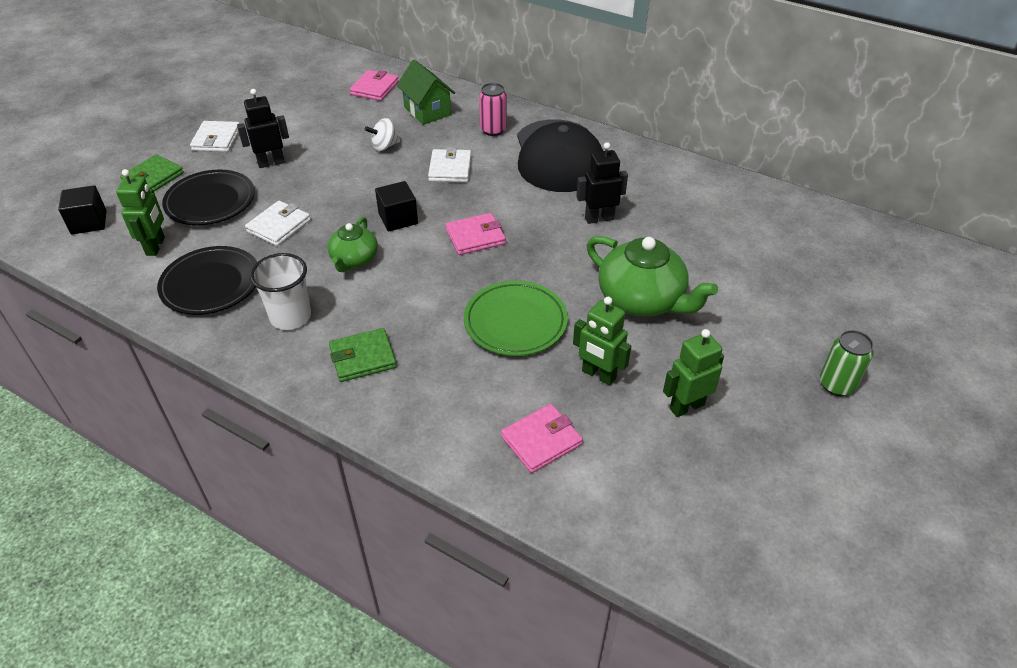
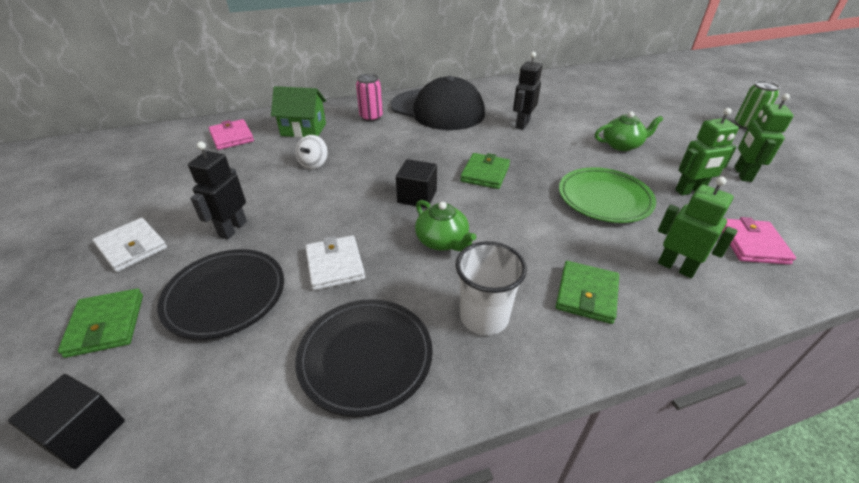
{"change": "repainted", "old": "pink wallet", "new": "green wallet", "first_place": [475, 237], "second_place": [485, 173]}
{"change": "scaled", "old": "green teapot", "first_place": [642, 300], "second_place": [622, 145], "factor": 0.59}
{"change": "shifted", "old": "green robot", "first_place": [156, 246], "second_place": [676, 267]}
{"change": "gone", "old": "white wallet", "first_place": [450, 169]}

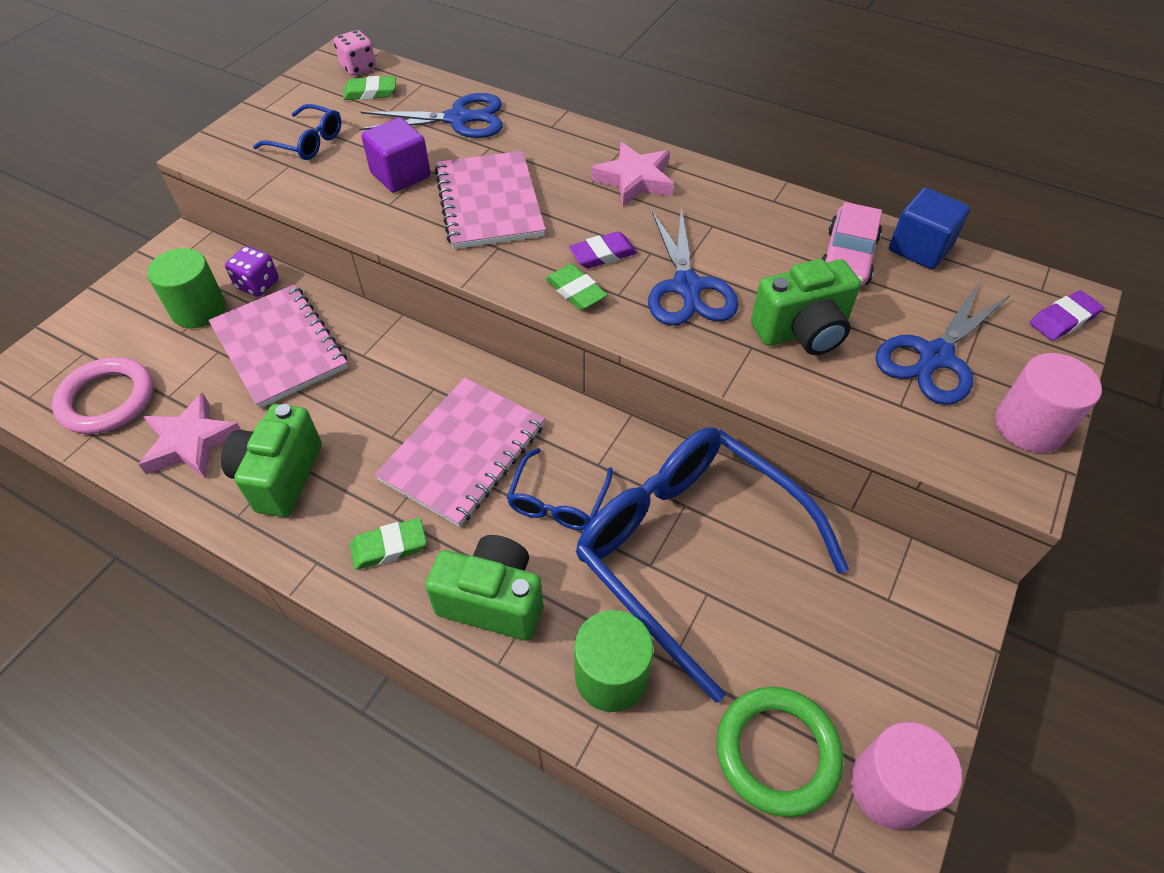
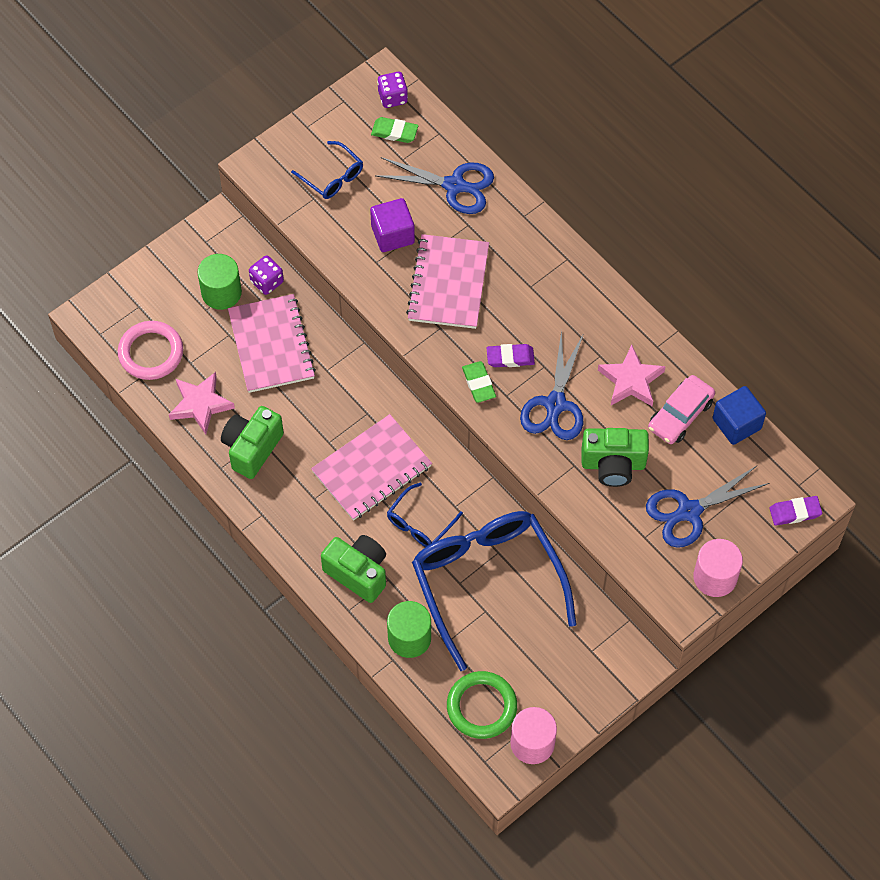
{"change": "repainted", "old": "pink dice", "new": "purple dice", "first_place": [358, 68], "second_place": [392, 97]}
{"change": "shifted", "old": "pink star", "first_place": [634, 180], "second_place": [631, 380]}
{"change": "gone", "old": "green eraser", "first_place": [389, 547]}

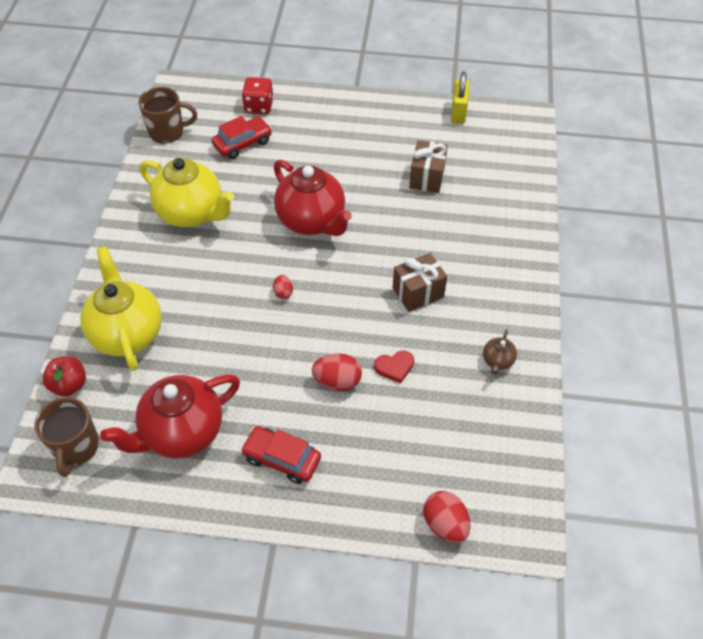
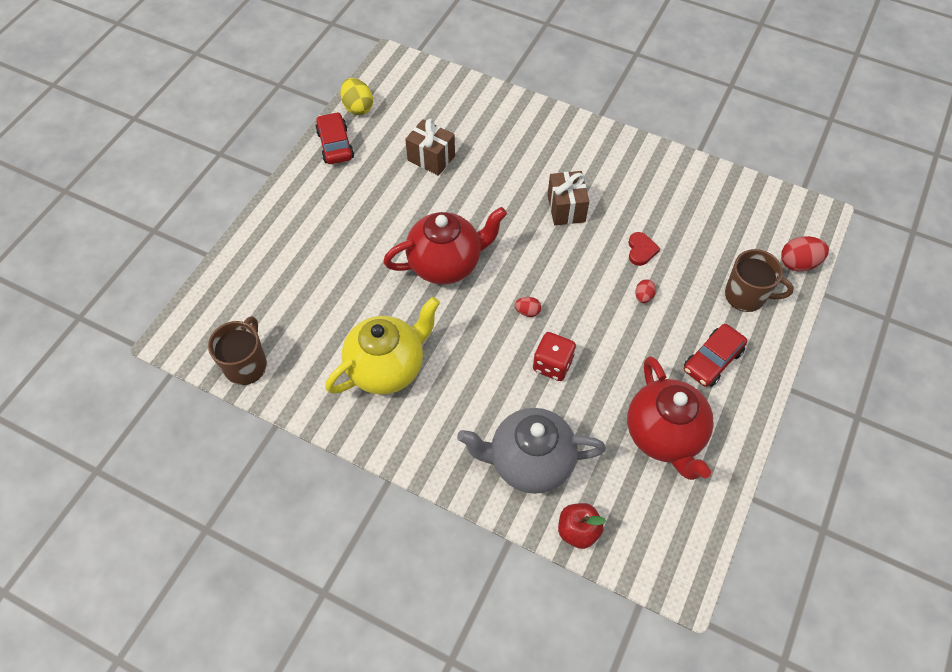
{"change": "shifted", "old": "red car", "first_place": [242, 143], "second_place": [335, 145]}
{"change": "swapped", "old": "yellow padlock", "new": "yellow egg", "first_place": [458, 113], "second_place": [358, 107]}
{"change": "repainted", "old": "yellow teapot", "new": "grey teapot", "first_place": [127, 333], "second_place": [529, 462]}
{"change": "shifted", "old": "red dice", "first_place": [259, 106], "second_place": [552, 365]}
{"change": "scaled", "old": "red egg", "first_place": [337, 381], "second_place": [643, 296], "factor": 0.57}
{"change": "shifted", "old": "brown mug", "first_place": [76, 447], "second_place": [746, 295]}
{"change": "gone", "old": "brown teapot", "first_place": [497, 361]}

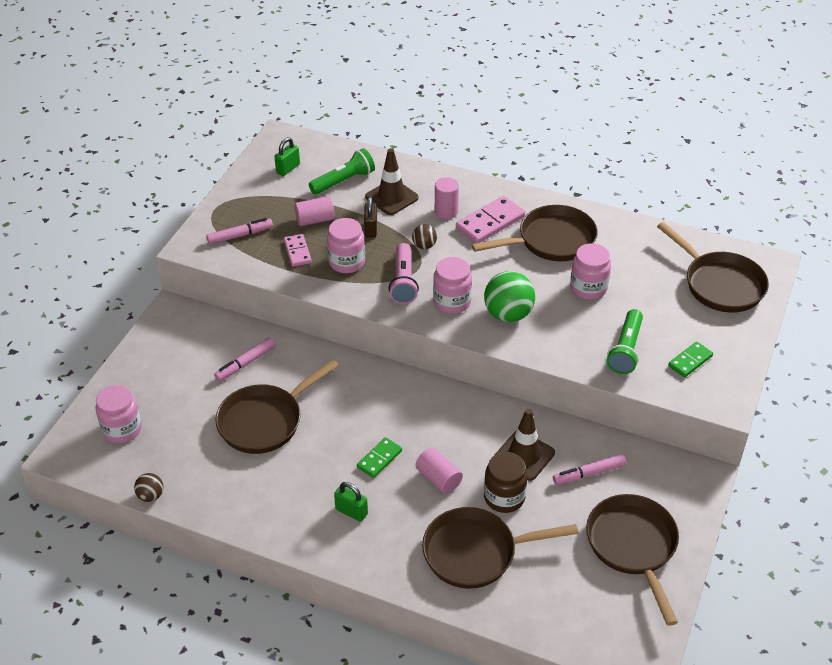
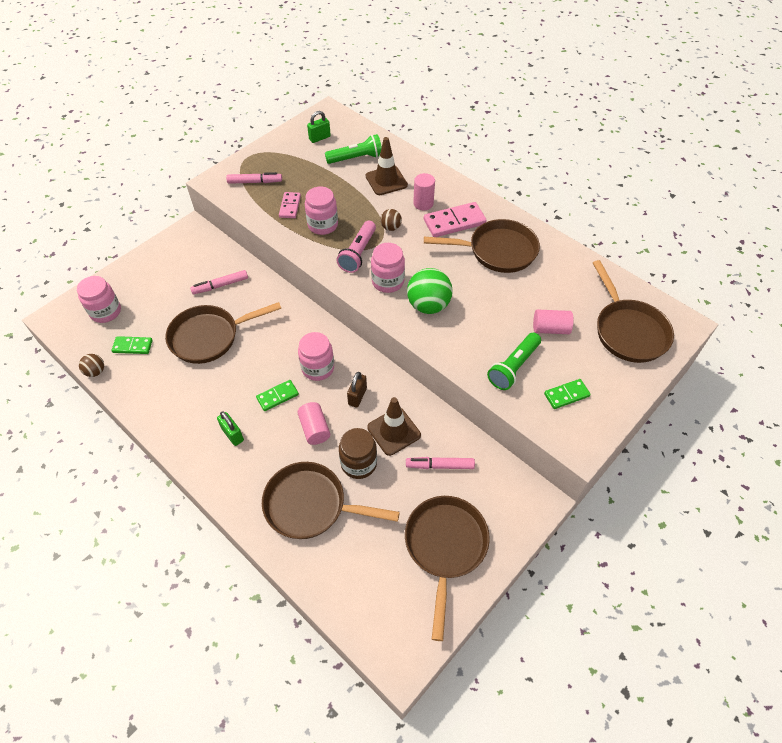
{"change": "new", "new": "green domino", "second_place": [132, 346]}
{"change": "shifted", "old": "pink jar", "first_place": [588, 288], "second_place": [318, 368]}
{"change": "shifted", "old": "brown padlock", "first_place": [371, 229], "second_place": [357, 396]}
{"change": "shifted", "old": "pink cylinder", "first_place": [315, 220], "second_place": [550, 329]}

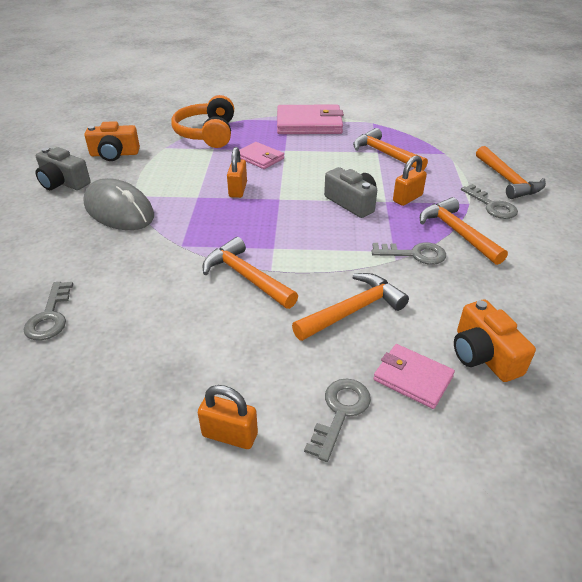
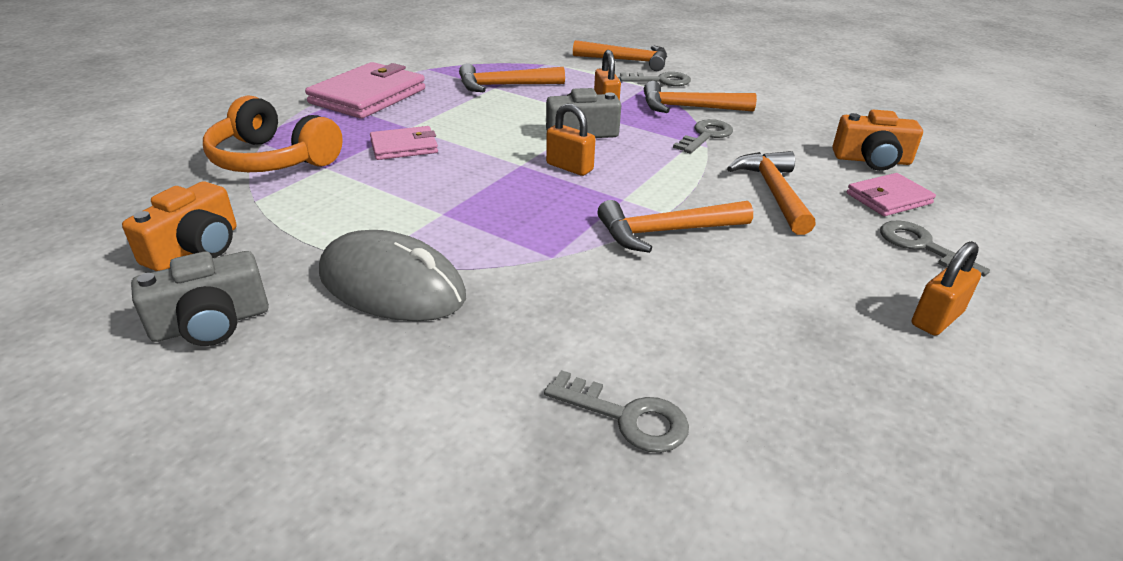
{"change": "rotated", "old": "grey mouse", "first_place": [119, 210], "second_place": [392, 285], "degrees": 45}
{"change": "shifted", "old": "orange padlock", "first_place": [238, 190], "second_place": [569, 167]}

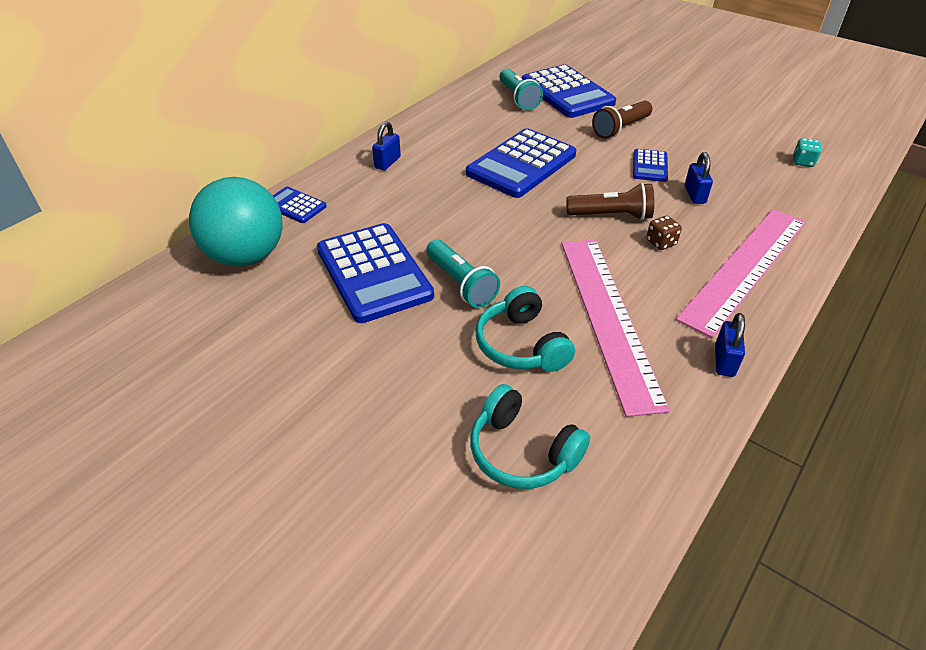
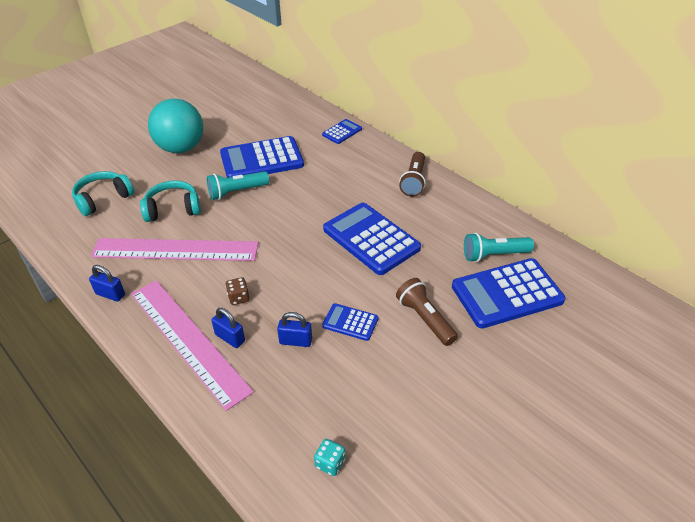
{"change": "shifted", "old": "turquoise ball", "first_place": [246, 256], "second_place": [181, 148]}
{"change": "shifted", "old": "blue padlock", "first_place": [387, 162], "second_place": [230, 338]}
{"change": "shifted", "old": "brown flashlight", "first_place": [611, 215], "second_place": [414, 181]}

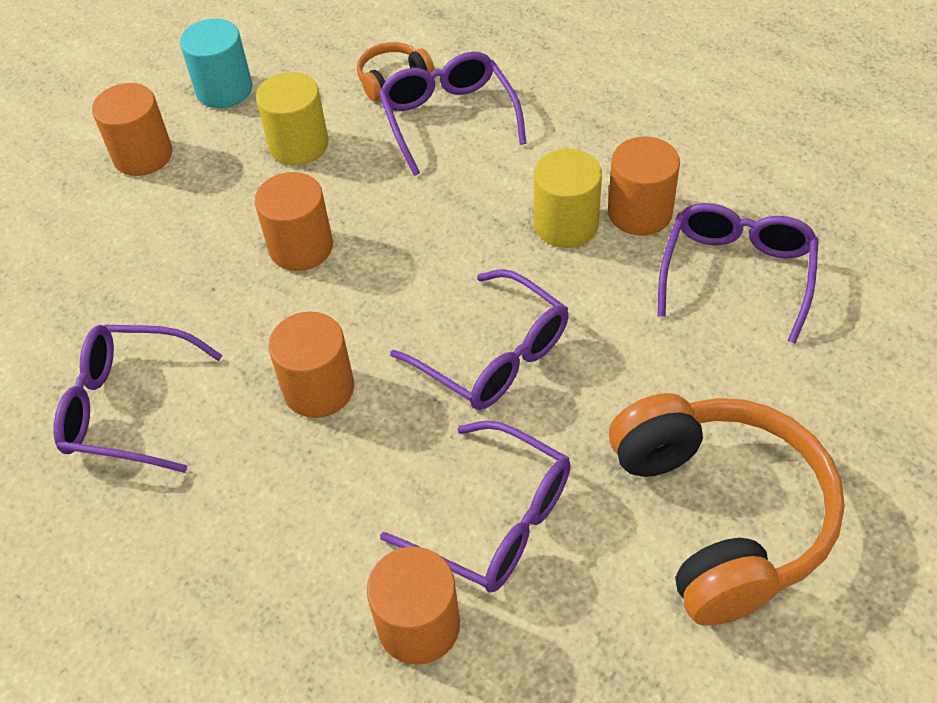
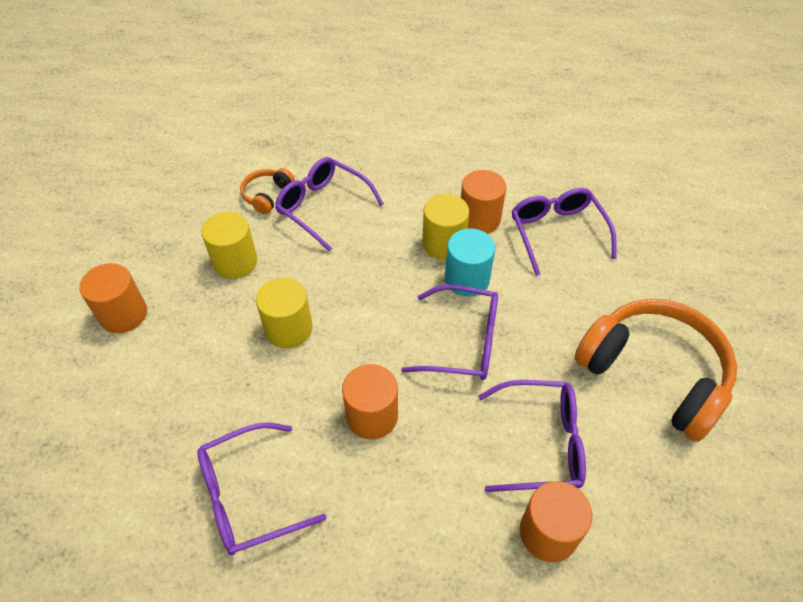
{"change": "repainted", "old": "orange cylinder", "new": "yellow cylinder", "first_place": [301, 247], "second_place": [288, 329]}
{"change": "shifted", "old": "turquoise cylinder", "first_place": [224, 90], "second_place": [467, 279]}

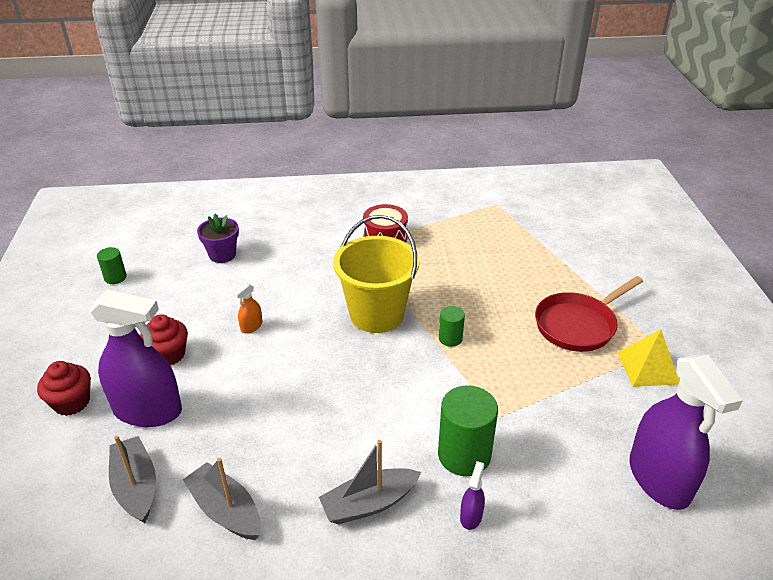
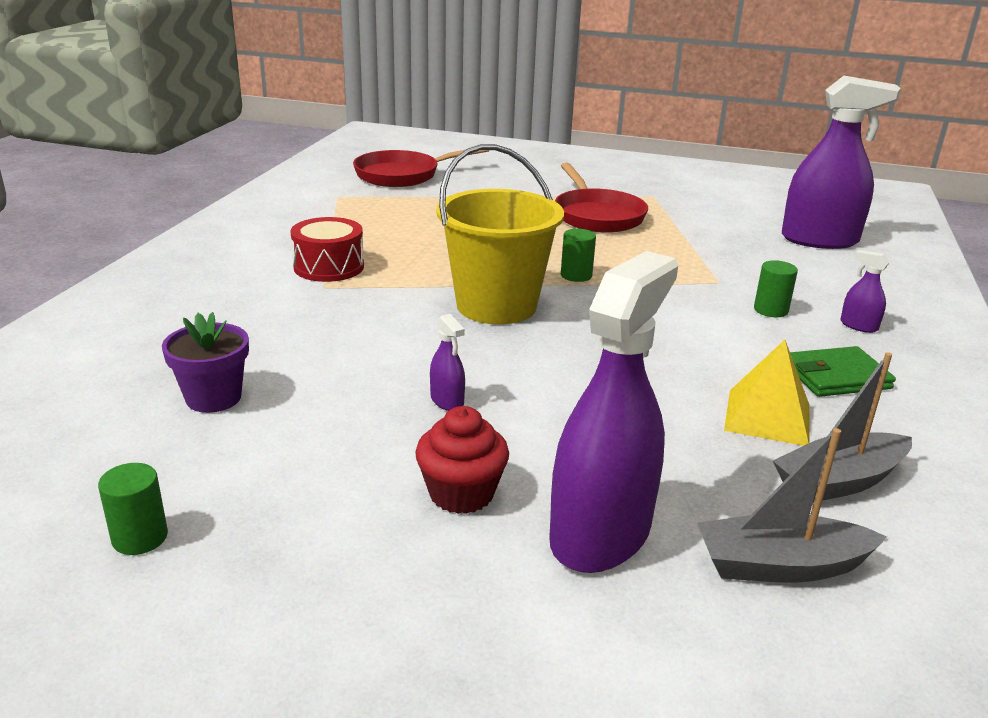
{"change": "new", "new": "red pan", "second_place": [402, 175]}
{"change": "repainted", "old": "orange spray bottle", "new": "purple spray bottle", "first_place": [251, 326], "second_place": [447, 401]}
{"change": "shifted", "old": "yellow pyramid", "first_place": [648, 368], "second_place": [767, 417]}
{"change": "scaled", "old": "green cylinder", "first_place": [464, 455], "second_place": [770, 310], "factor": 0.53}
{"change": "swapped", "old": "grey boat", "new": "green wallet", "first_place": [369, 503], "second_place": [836, 376]}
{"change": "gone", "old": "red cupcake", "first_place": [72, 402]}

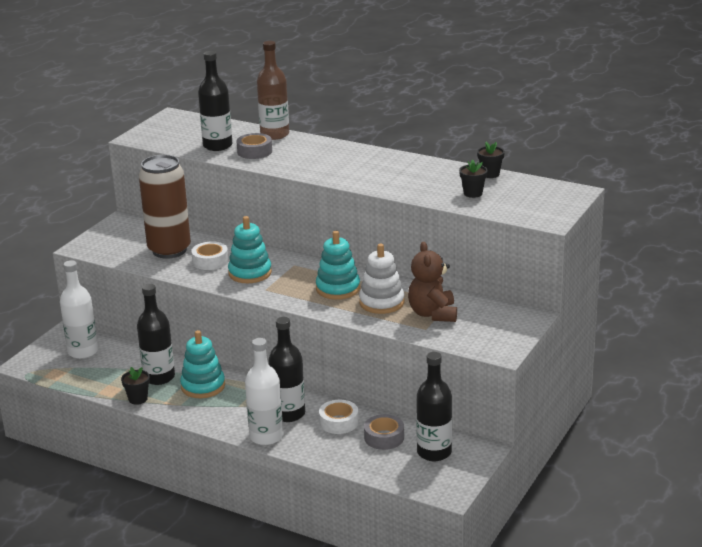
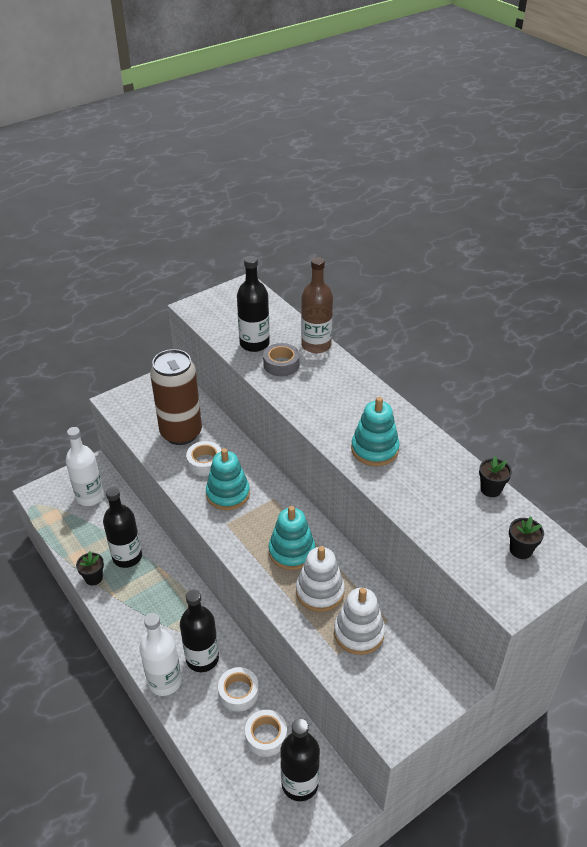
{"change": "repainted", "old": "grey tape", "new": "white tape", "first_place": [384, 437], "second_place": [266, 736]}
{"change": "swapped", "old": "brown teddy bear", "new": "white stacking toy", "first_place": [433, 314], "second_place": [359, 633]}
{"change": "shifted", "old": "turquoise stacking toy", "first_place": [203, 386], "second_place": [374, 449]}
{"change": "shifted", "old": "black flower pot", "first_place": [473, 193], "second_place": [520, 550]}

